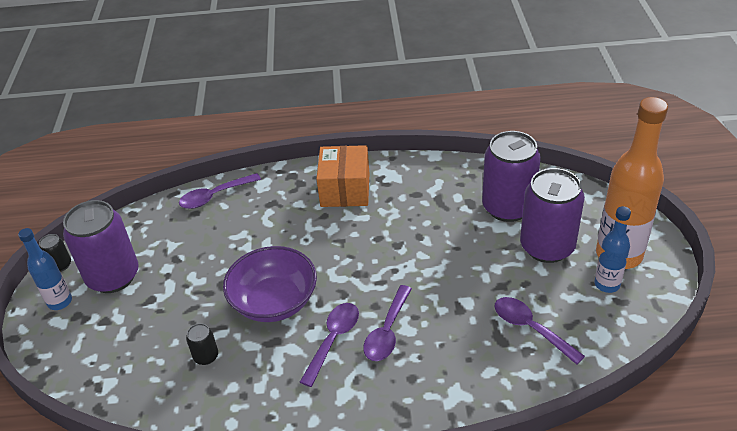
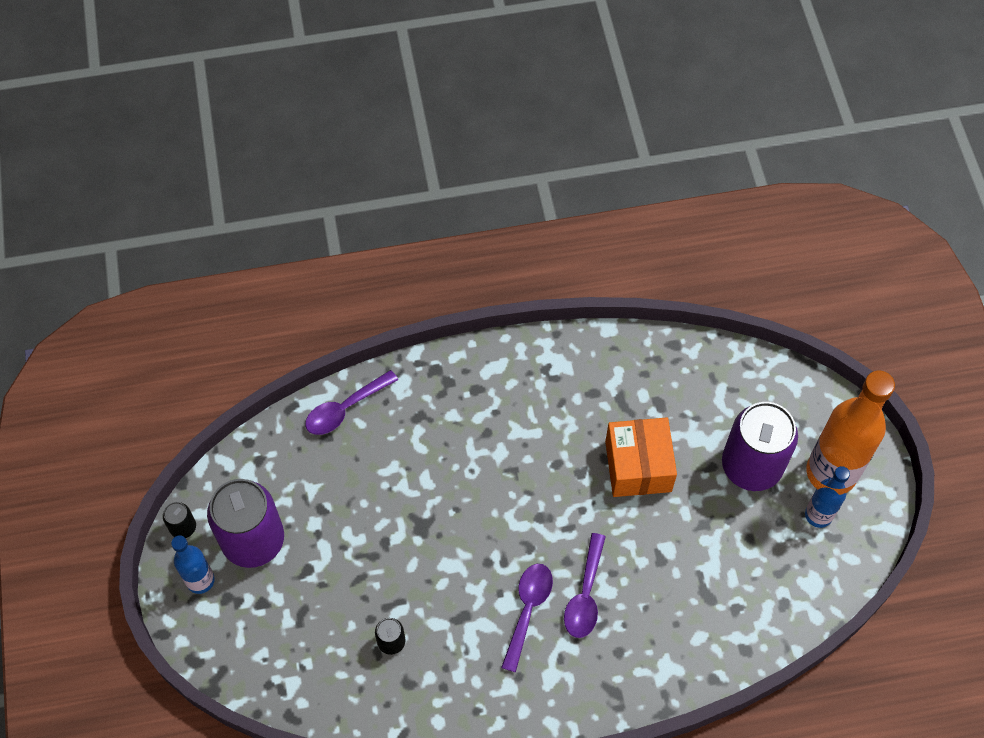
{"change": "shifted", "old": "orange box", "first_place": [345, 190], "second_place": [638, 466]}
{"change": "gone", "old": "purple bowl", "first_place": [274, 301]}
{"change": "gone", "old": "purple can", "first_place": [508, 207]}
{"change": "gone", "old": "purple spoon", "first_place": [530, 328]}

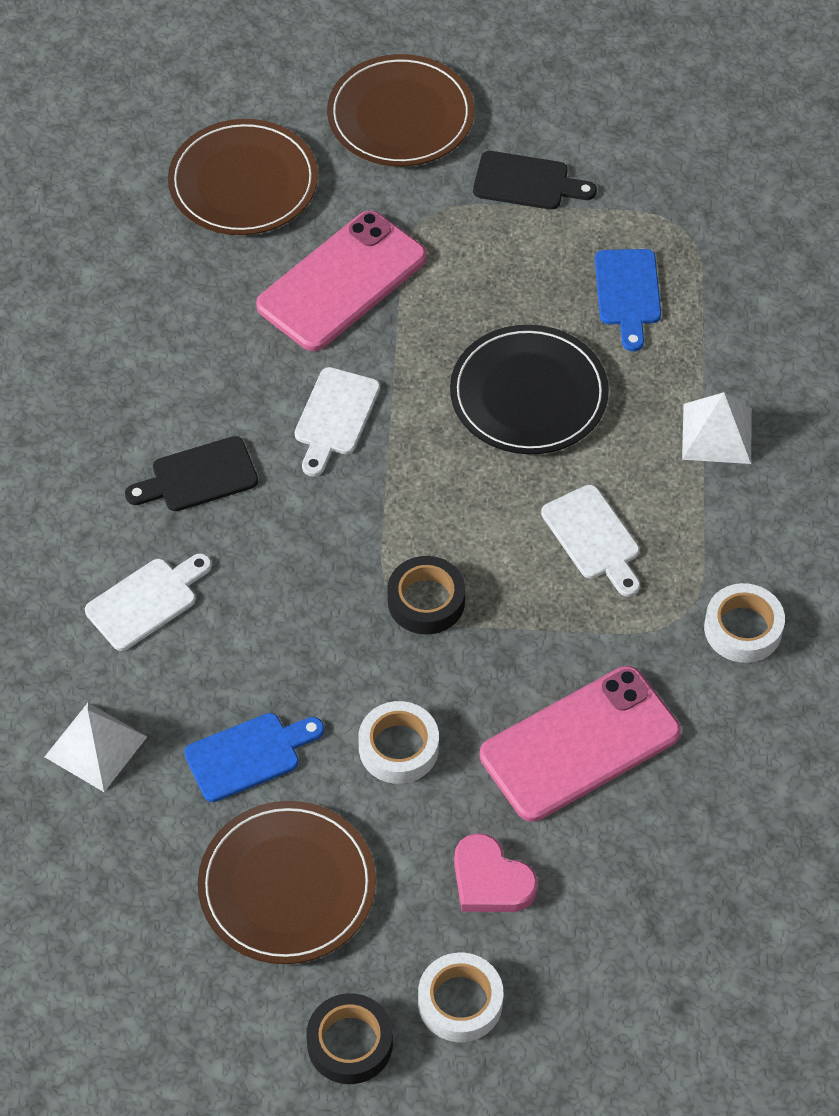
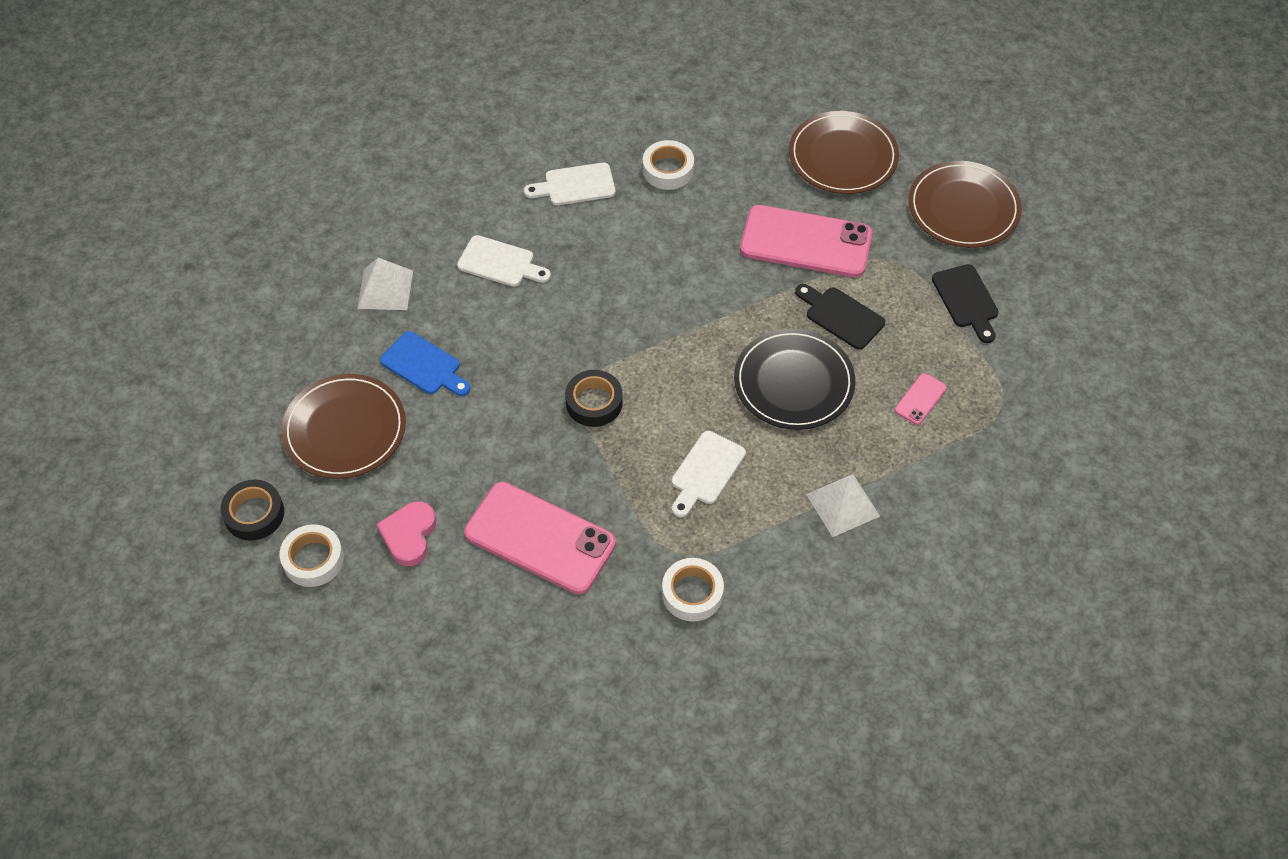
{"change": "shifted", "old": "white cutting board", "first_place": [335, 417], "second_place": [575, 185]}
{"change": "shifted", "old": "white tape", "first_place": [398, 748], "second_place": [668, 170]}
{"change": "shifted", "old": "black cutting board", "first_place": [198, 476], "second_place": [841, 316]}
{"change": "swapped", "old": "blue cutting board", "new": "pink phone", "first_place": [627, 293], "second_place": [920, 399]}

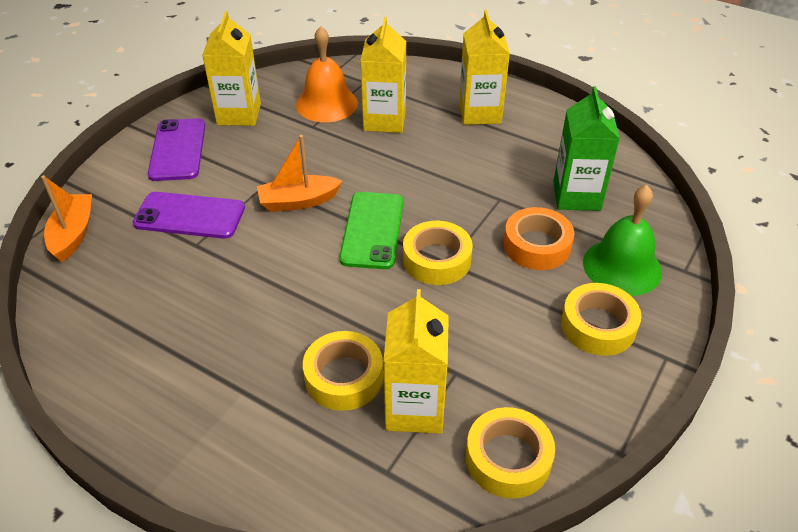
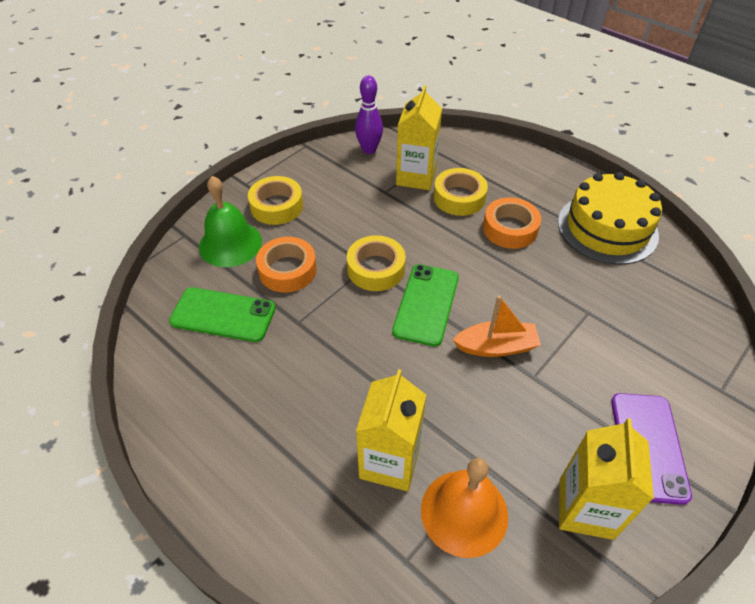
{"change": "swapped", "old": "green carton", "new": "green phone", "first_place": [576, 196], "second_place": [223, 315]}
{"change": "swapped", "old": "yellow tape", "new": "purple bowling pin", "first_place": [508, 459], "second_place": [369, 150]}
{"change": "new", "new": "orange tape", "second_place": [510, 229]}
{"change": "new", "new": "yellow cake", "second_place": [607, 228]}
{"change": "gone", "old": "orange boat", "first_place": [73, 234]}
{"change": "gone", "old": "purple phone", "first_place": [189, 216]}
{"change": "gone", "old": "yellow carton", "first_place": [480, 113]}

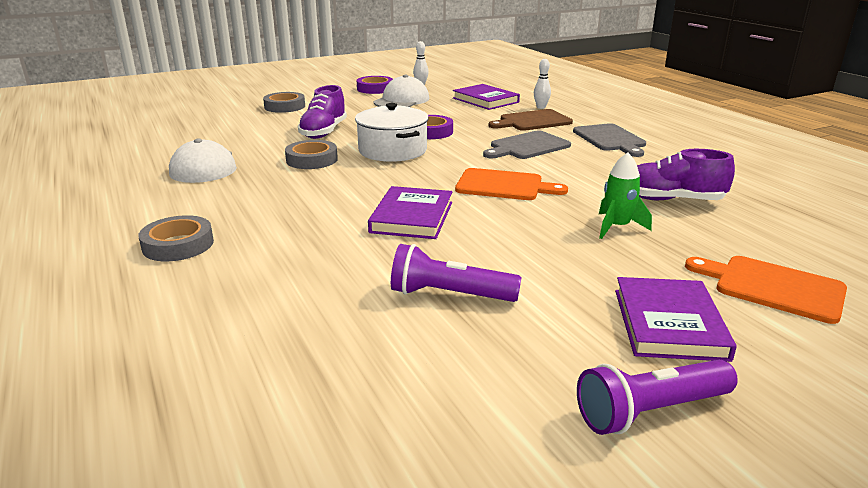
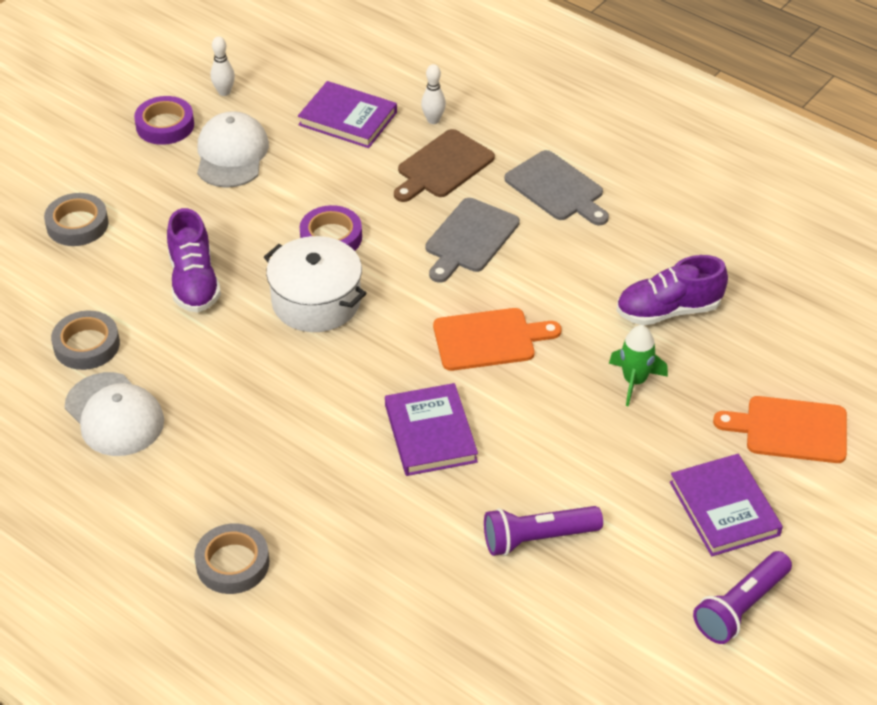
{"change": "shifted", "old": "grey tape", "first_place": [312, 160], "second_place": [86, 345]}

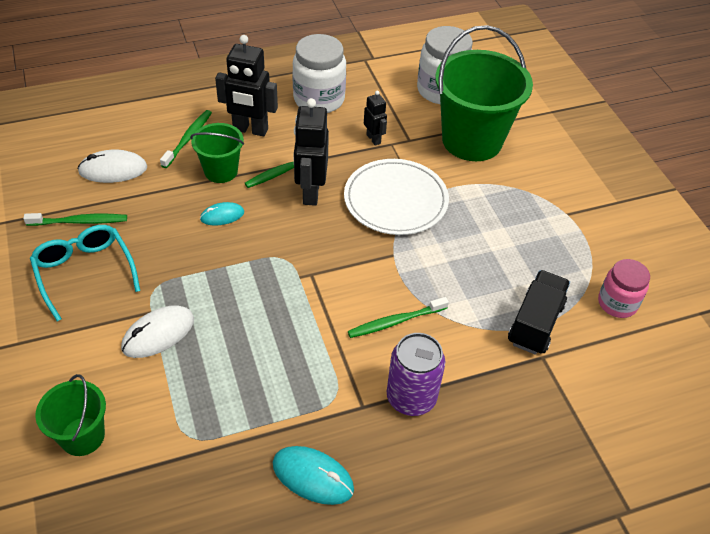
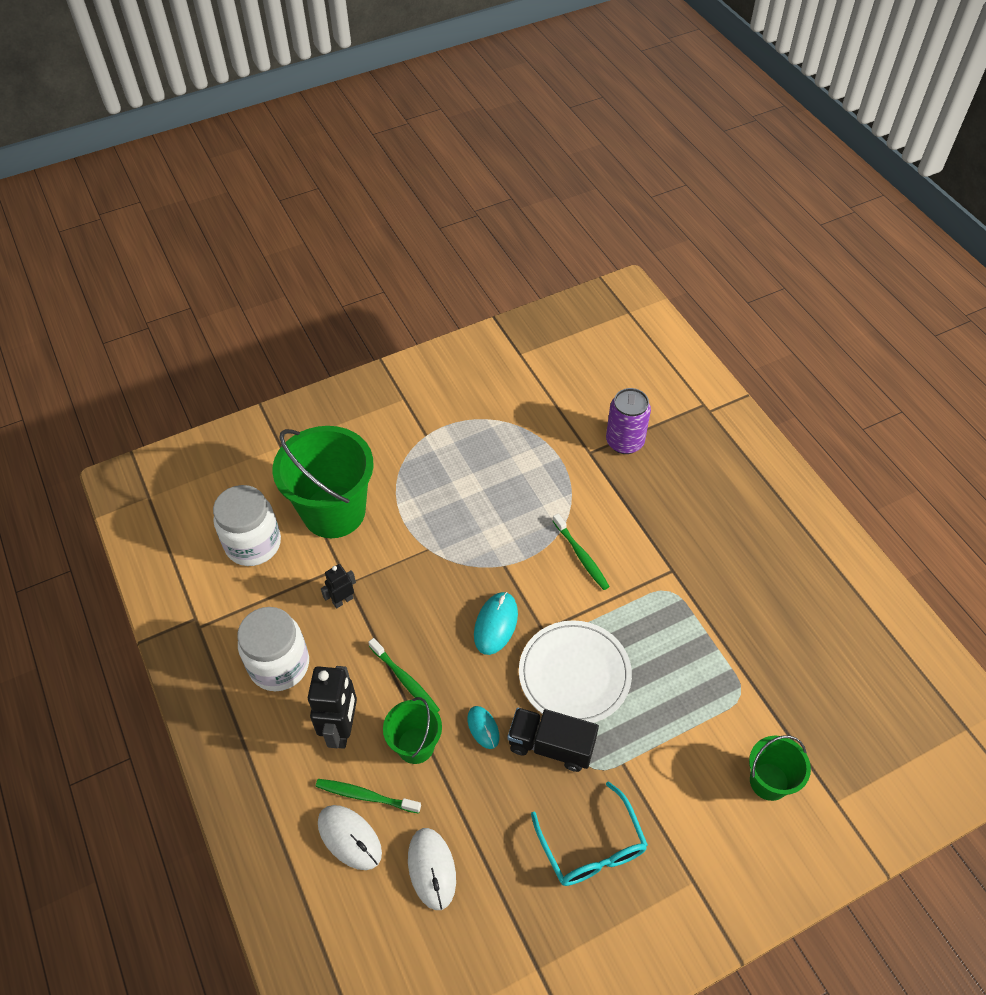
{"change": "shifted", "old": "white mouse", "first_place": [158, 334], "second_place": [349, 838]}
{"change": "shifted", "old": "turquoise mouse", "first_place": [313, 476], "second_place": [495, 624]}
{"change": "shifted", "old": "black truck", "first_place": [535, 324], "second_place": [551, 745]}
{"change": "shifted", "old": "white plate", "first_place": [395, 200], "second_place": [574, 674]}
{"change": "rotated", "old": "turquoise glasses", "first_place": [85, 273], "second_place": [591, 845], "degrees": -75}
{"change": "shifted", "old": "purple can", "first_place": [411, 398], "second_place": [624, 442]}
{"change": "gone", "old": "green toothbrush", "first_place": [79, 222]}
{"change": "gone", "old": "black robot", "first_place": [310, 192]}
{"change": "gone", "old": "pink jar", "first_place": [617, 303]}

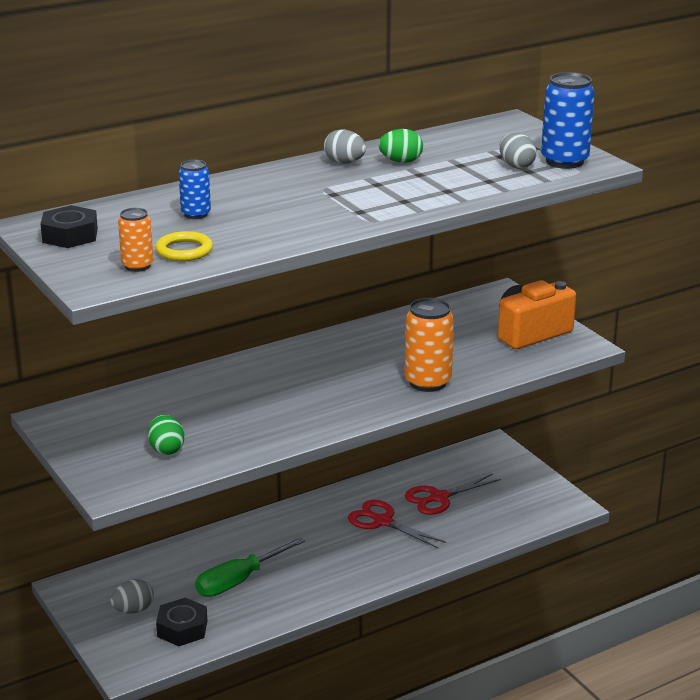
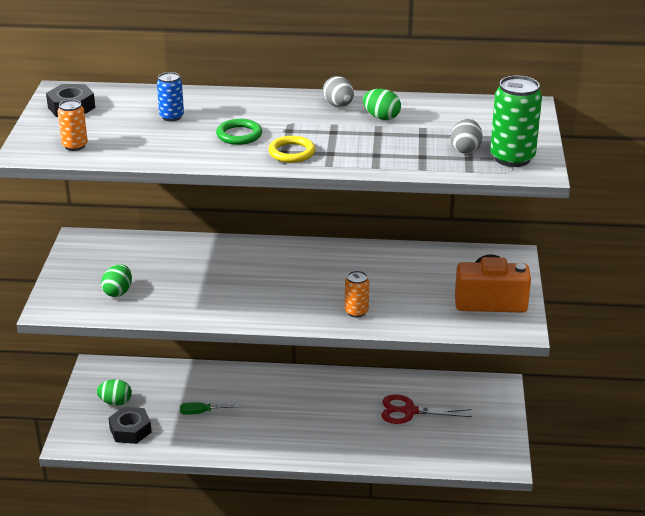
{"change": "repainted", "old": "grey egg", "new": "green egg", "first_place": [133, 610], "second_place": [115, 402]}
{"change": "scaled", "old": "green screwdriver", "first_place": [239, 581], "second_place": [201, 412], "factor": 0.55}
{"change": "new", "new": "green ring", "second_place": [239, 135]}
{"change": "shifted", "old": "yellow ring", "first_place": [184, 250], "second_place": [292, 152]}
{"change": "scaled", "old": "orange can", "first_place": [428, 382], "second_place": [356, 312], "factor": 0.58}
{"change": "repainted", "old": "blue can", "new": "green can", "first_place": [564, 161], "second_place": [512, 158]}
{"change": "gone", "old": "red scissors", "first_place": [383, 521]}

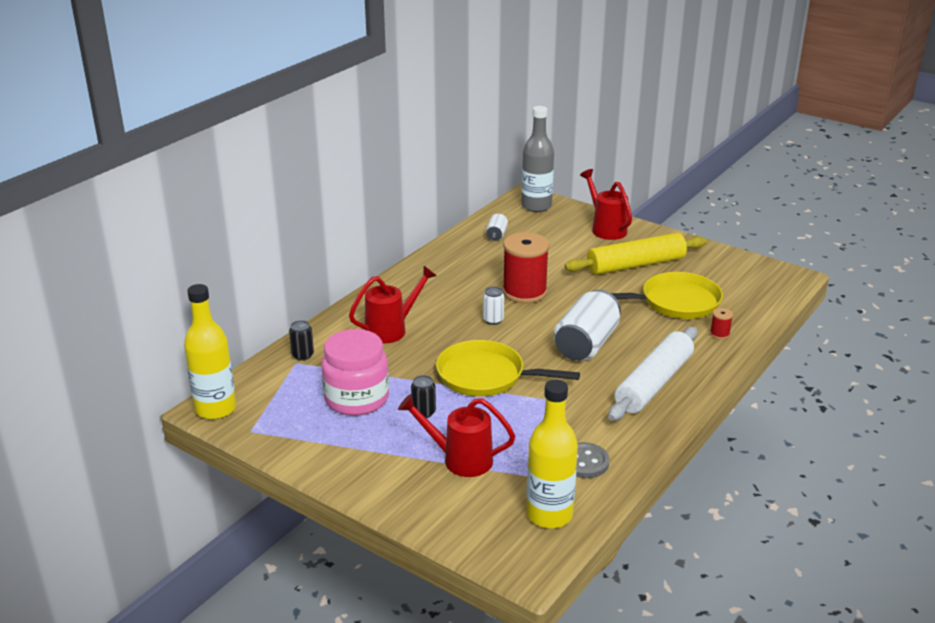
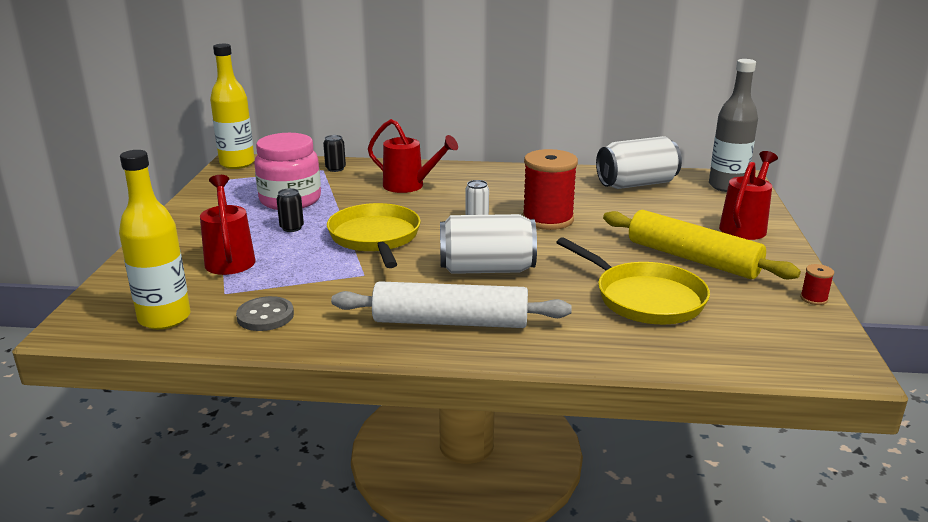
{"change": "scaled", "old": "white can", "first_place": [496, 235], "second_place": [636, 184], "factor": 2.16}
{"change": "shifted", "old": "red spool", "first_place": [719, 334], "second_place": [813, 299]}

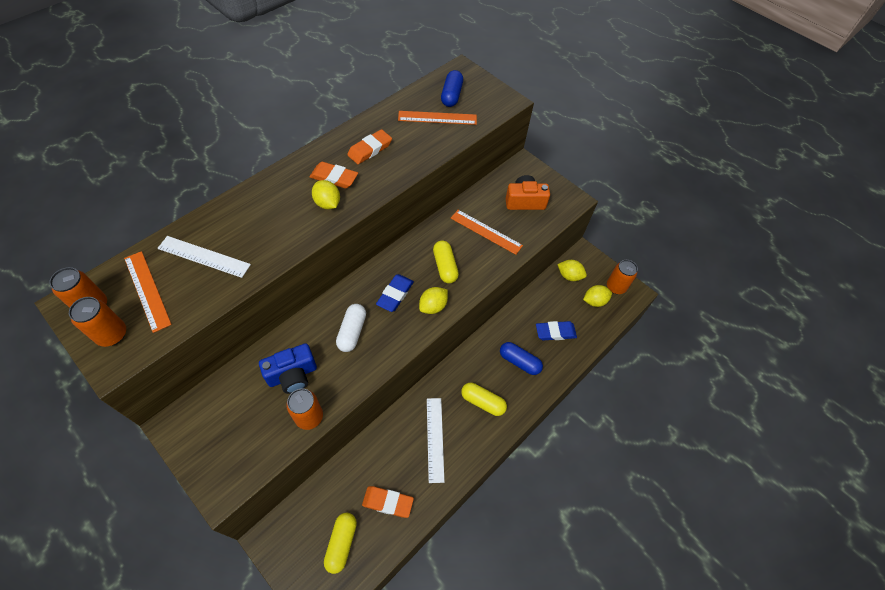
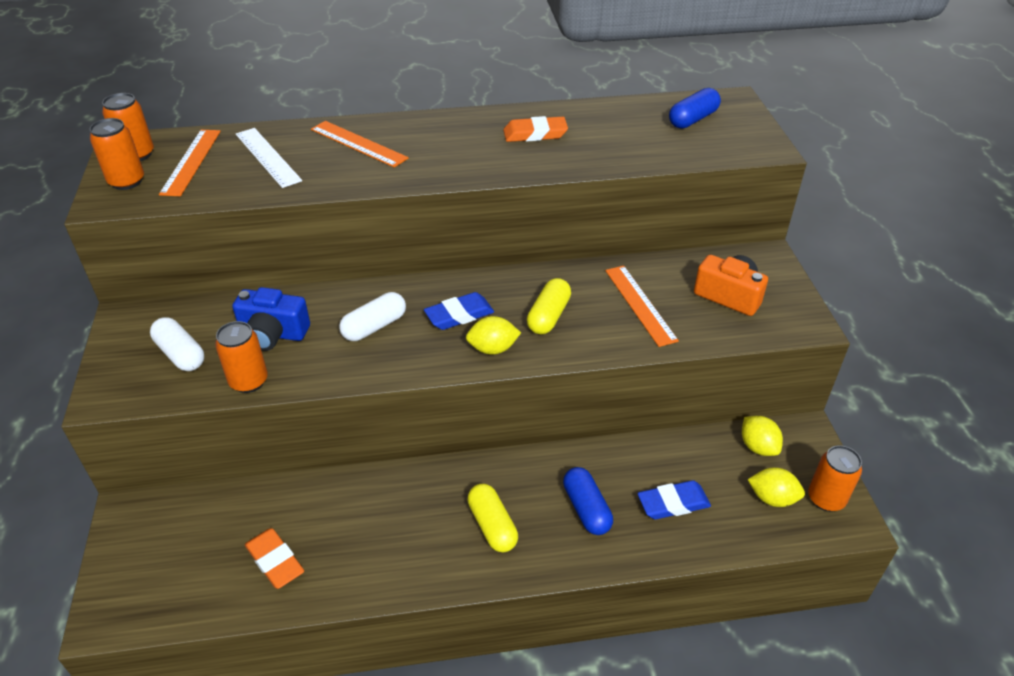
{"change": "new", "new": "white capsule", "second_place": [180, 354]}
{"change": "shifted", "old": "orange ruler", "first_place": [437, 118], "second_place": [358, 144]}
{"change": "rotated", "old": "blue eraser", "first_place": [555, 332], "second_place": [673, 503], "degrees": -45}
{"change": "gone", "old": "orange eraser", "first_place": [334, 178]}
{"change": "gone", "old": "yellow lemon", "first_place": [327, 203]}
{"change": "gone", "old": "yellow capsule", "first_place": [341, 543]}
{"change": "gone", "old": "white ruler", "first_place": [435, 439]}

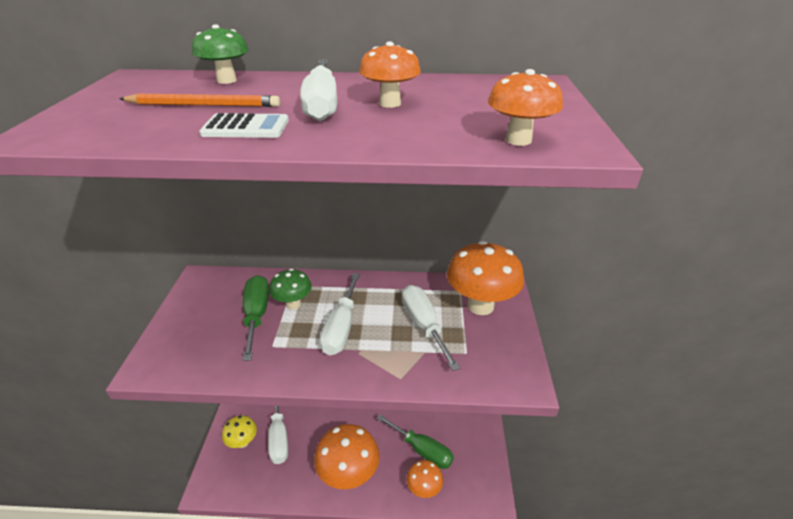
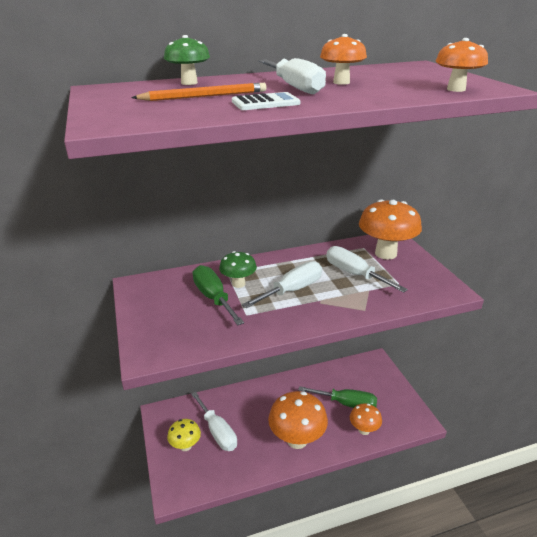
{"change": "rotated", "old": "white screwdriver", "first_place": [341, 328], "second_place": [292, 290], "degrees": -120}

